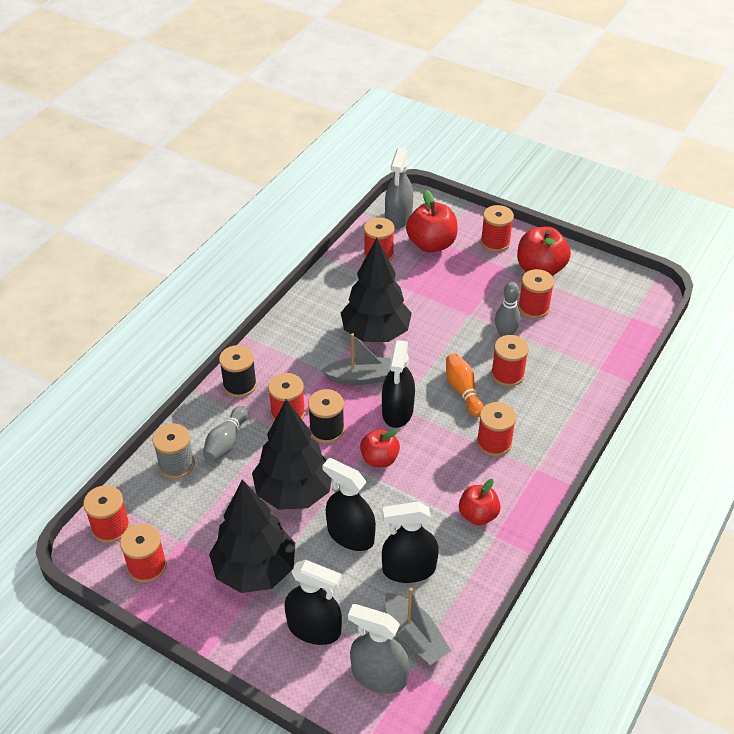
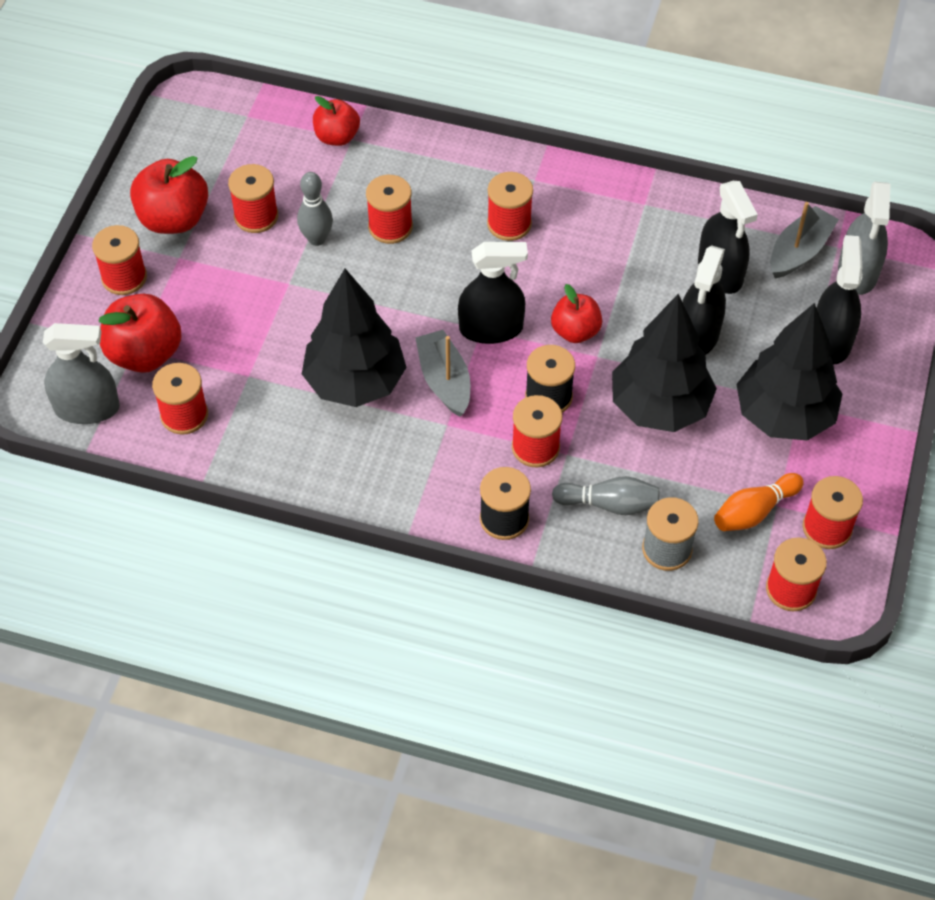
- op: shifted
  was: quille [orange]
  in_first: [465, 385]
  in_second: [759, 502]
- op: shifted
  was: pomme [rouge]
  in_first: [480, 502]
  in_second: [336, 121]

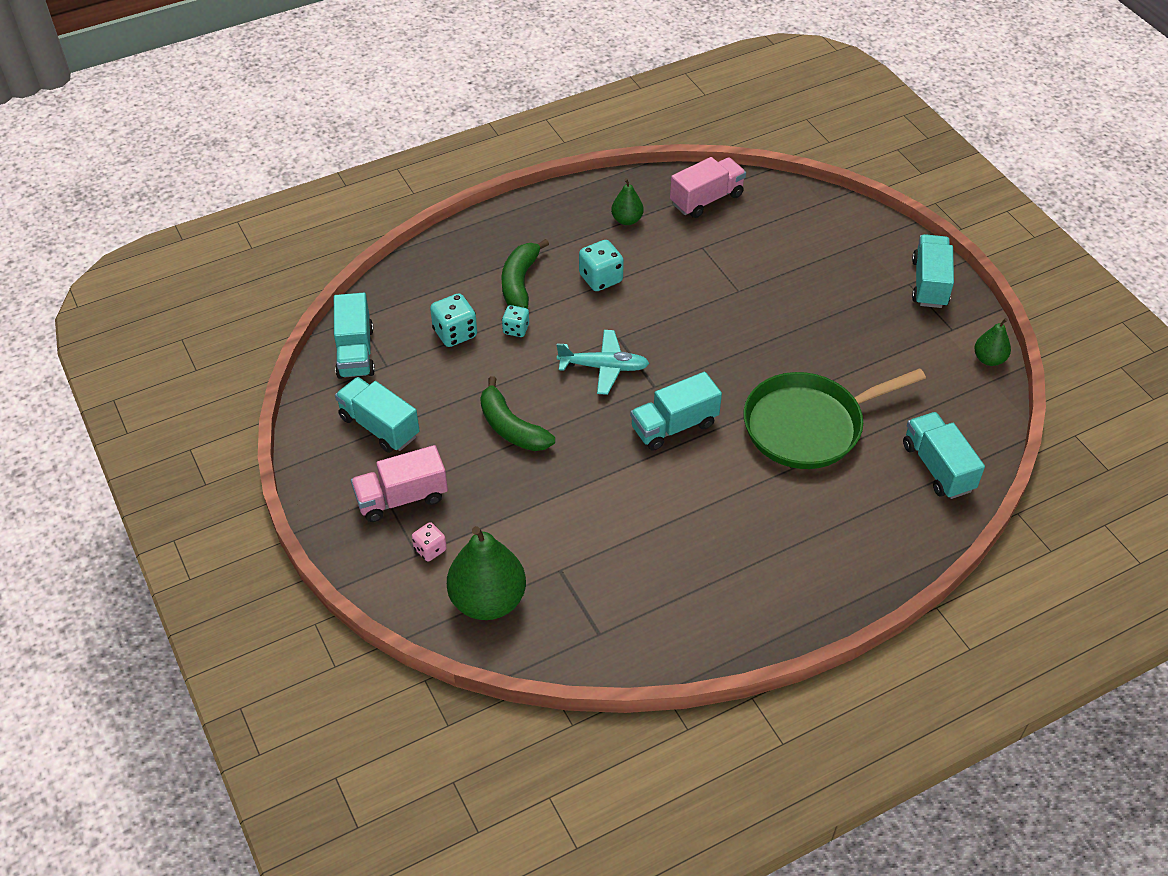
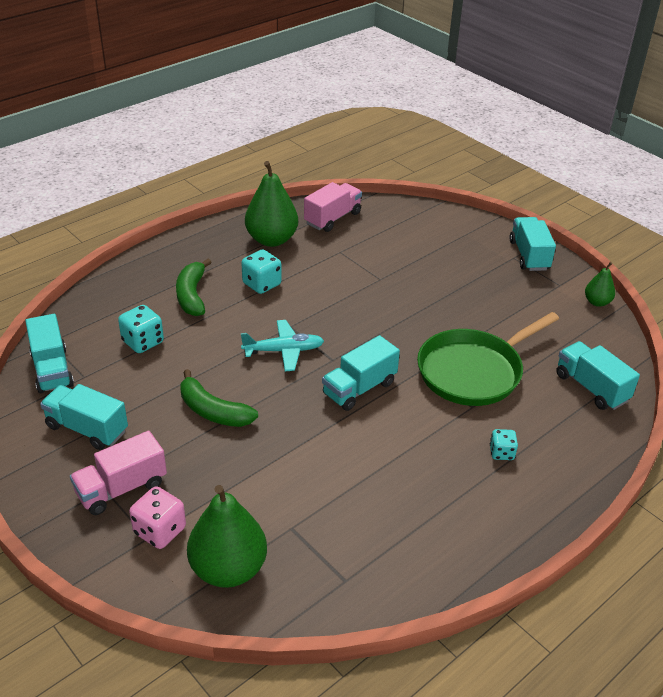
- op: scaled
  was: poire [vert]
  in_first: [627, 201]
  in_second: [271, 204]
  ratio: 1.94
- op: shifted
  was: dé [turquoise]
  in_first: [515, 321]
  in_second: [504, 444]
- op: scaled
  was: dé [rose]
  in_first: [429, 541]
  in_second: [157, 517]
  ratio: 1.59

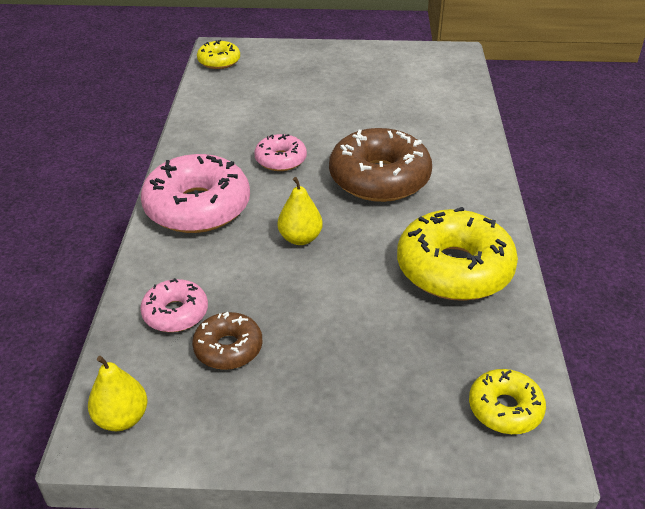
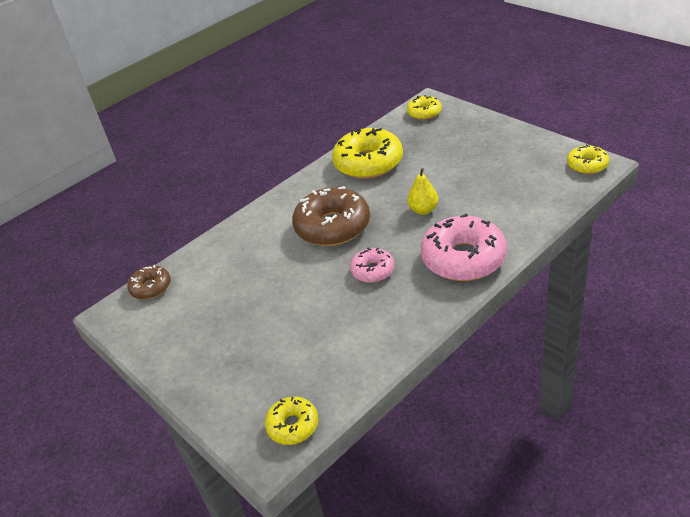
- op: gone
  was: beignet [rose]
  in_first: [174, 305]
- op: shifted
  was: beignet [marron]
  in_first: [227, 341]
  in_second: [149, 282]
- op: swapped
  was: poire [jaune]
  now: beignet [jaune]
  in_first: [118, 393]
  in_second: [588, 159]

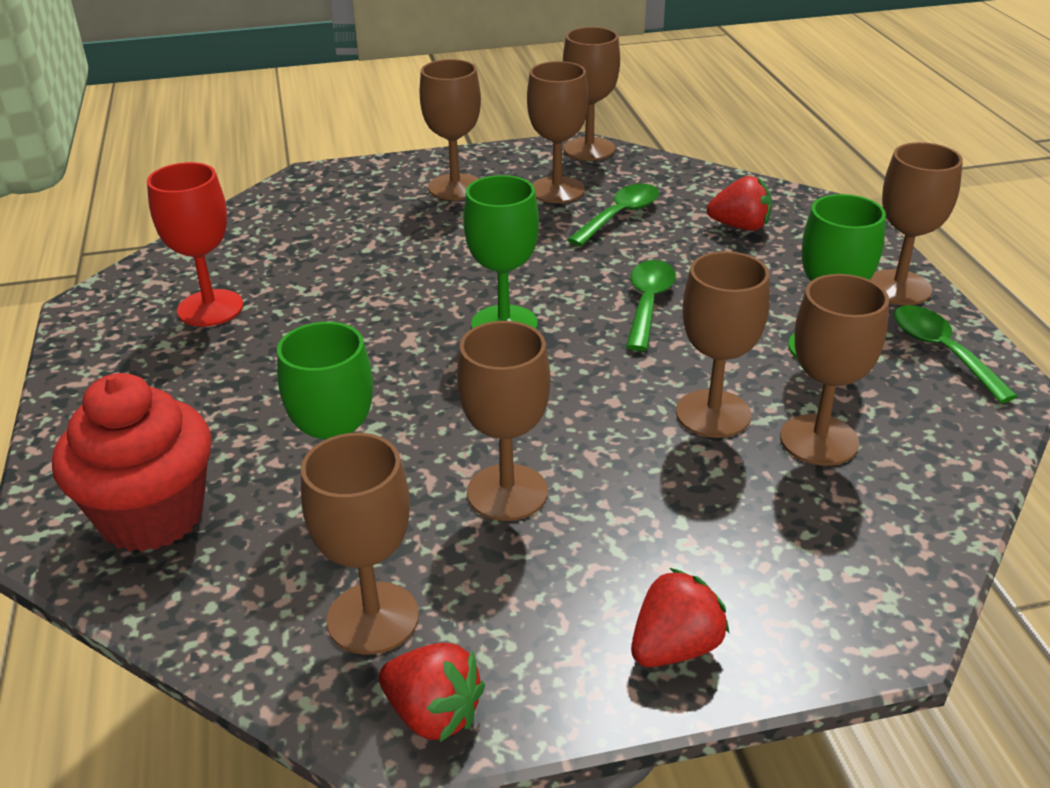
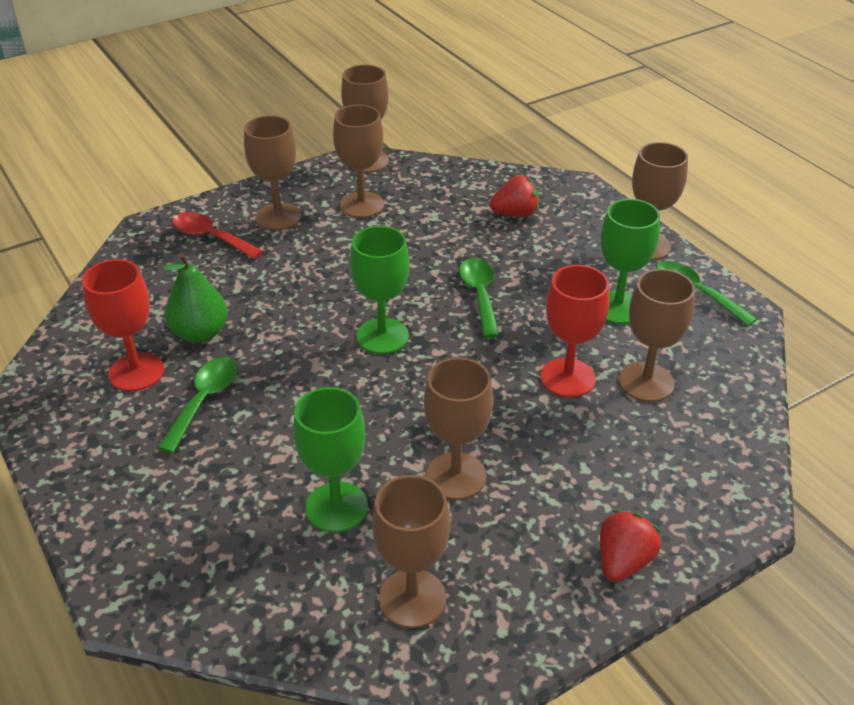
- op: shifted
  was: cuillère [vert]
  in_first: [613, 215]
  in_second: [198, 405]
- op: repainted
  was: verre à pied [marron]
  now: verre à pied [rouge]
  in_first: [723, 344]
  in_second: [574, 331]
- op: gone
  was: muffin [rouge]
  in_first: [132, 462]
- op: gone
  was: fraise [rouge]
  in_first: [432, 692]
- op: new
  now: cuillère [rouge]
  in_second: [217, 235]
- op: new
  now: poire [vert]
  in_second: [195, 297]

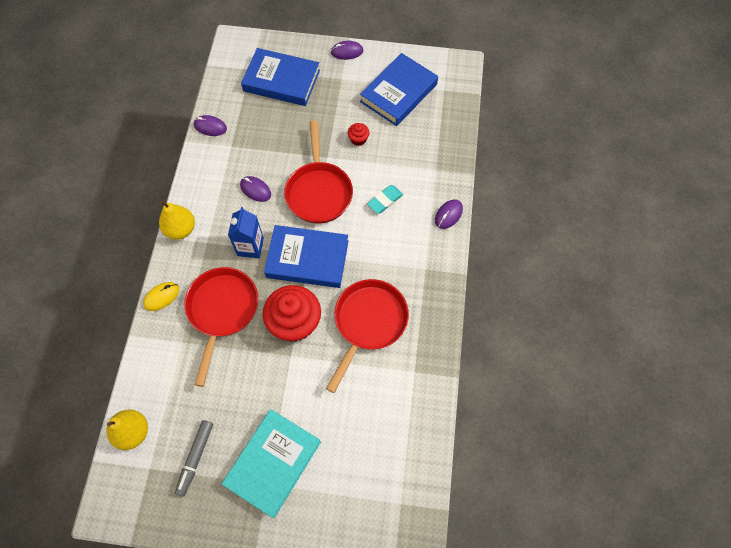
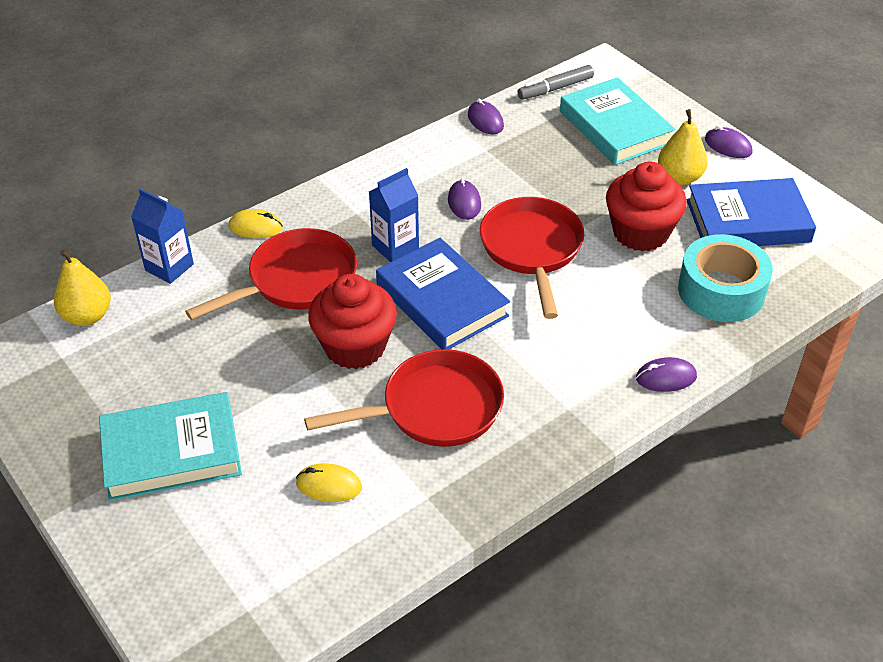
- op: repainted
  was: livre [bleu]
  now: livre [turquoise]
  in_first: [280, 77]
  in_second: [617, 121]
- op: rotated
  was: poêle [rouge]
  in_first: [318, 171]
  in_second: [532, 258]
  clockwise: 135
- op: scaled
  was: muffin [rouge]
  in_first: [359, 134]
  in_second: [646, 206]
  ratio: 2.28
- op: gone
  was: gomme [turquoise]
  in_first: [385, 199]
- op: shifted
  was: poire [jaune]
  in_first: [177, 220]
  in_second: [683, 147]
- op: shifted
  was: feutre [gris]
  in_first: [194, 458]
  in_second: [555, 82]
- op: new
  now: brique de lait [bleu]
  in_second: [162, 236]
- op: new
  now: ruban adhésif [turquoise]
  in_second: [725, 278]
- op: new
  now: souris [jaune]
  in_second: [329, 482]

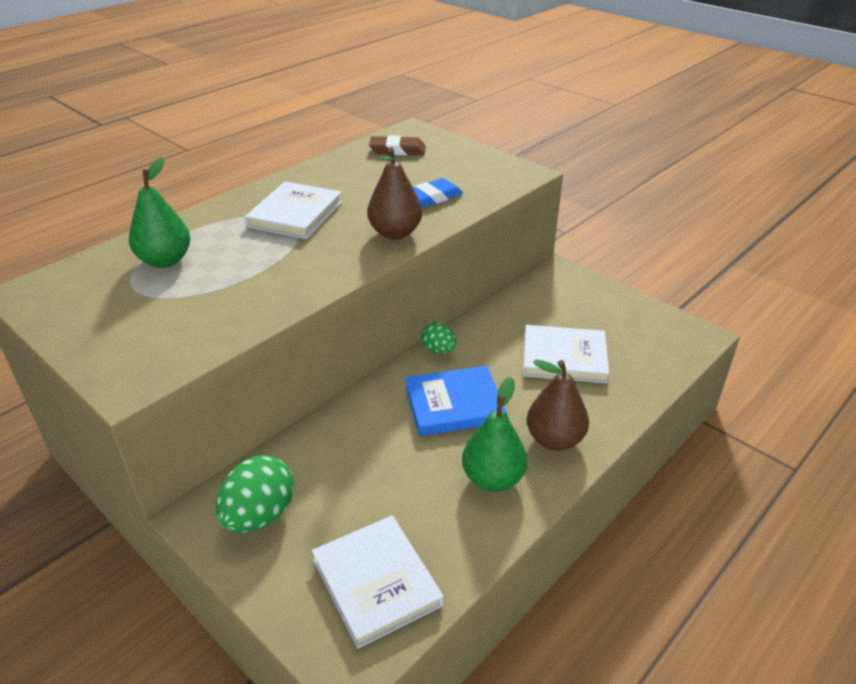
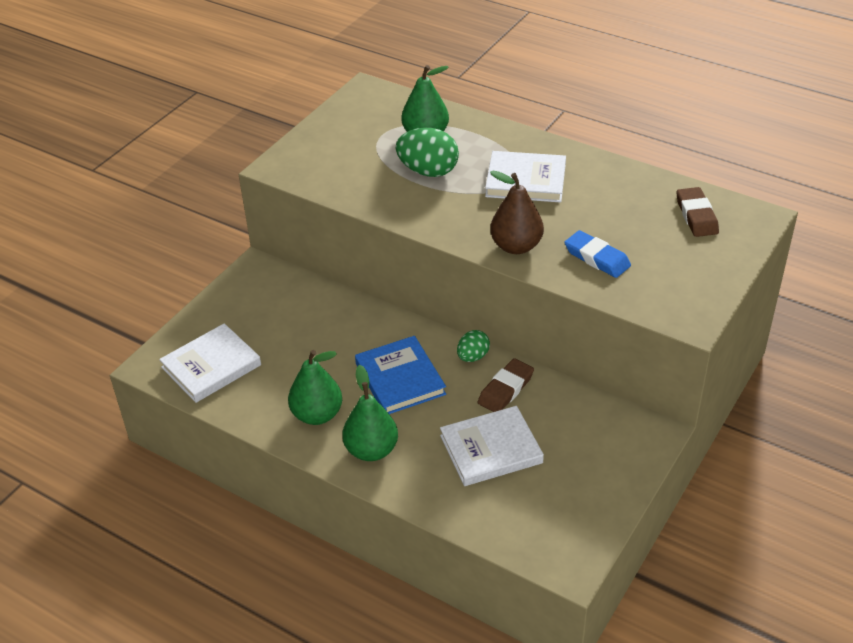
- op: rotated
  was: livre [blanc]
  in_first: [566, 354]
  in_second: [492, 446]
  clockwise: 75
- op: repainted
  was: poire [marron]
  now: poire [vert]
  in_first: [558, 405]
  in_second: [370, 413]
- op: shifted
  was: œuf [vert]
  in_first: [255, 494]
  in_second: [427, 152]
- op: new
  now: gomme [marron]
  in_second: [506, 385]

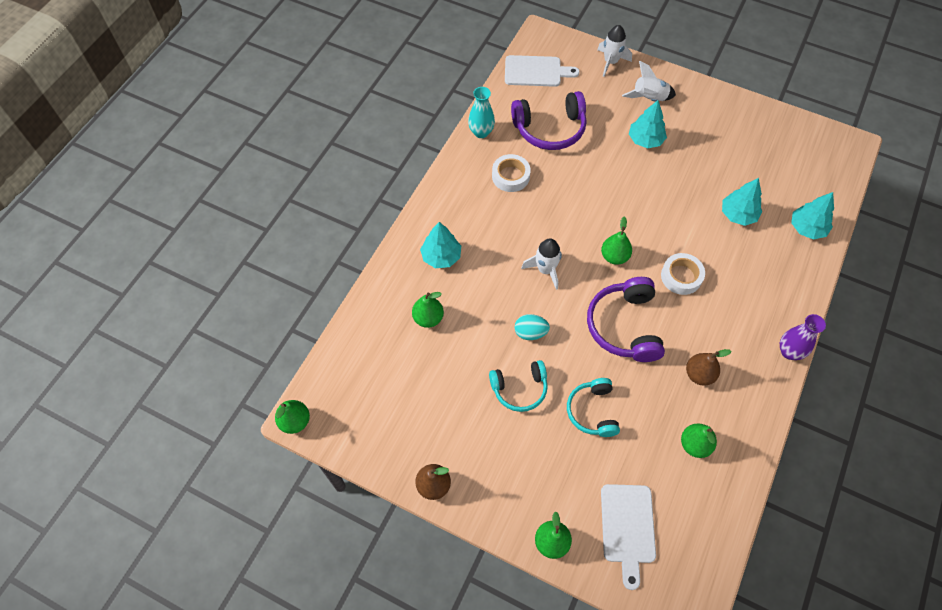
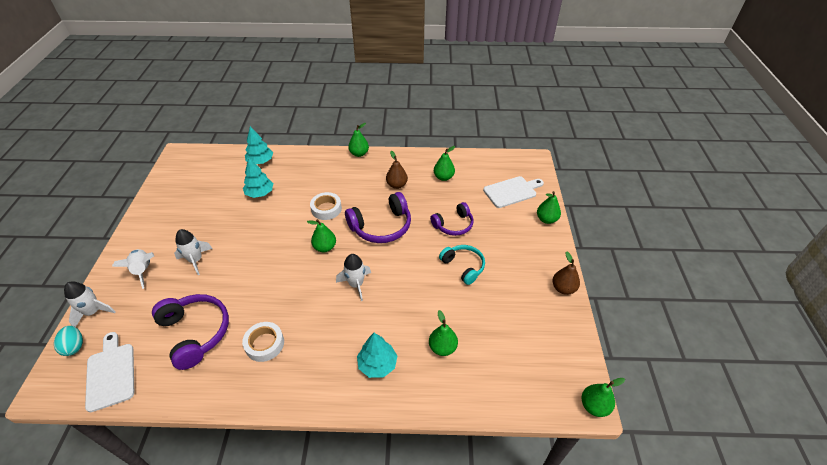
- op: gone
  was: vase [turquoise]
  in_first: [481, 112]
- op: swapped
  was: arbre [turquoise]
  now: fusée [blanc]
  in_first: [648, 124]
  in_second: [193, 252]
- op: shifted
  was: œuf [turquoise]
  in_first: [532, 327]
  in_second: [68, 341]
- op: swapped
  was: vase [violet]
  now: poire [vert]
  in_first: [803, 337]
  in_second: [358, 140]
- op: repainted
  was: casque audio [turquoise]
  now: casque audio [violet]
  in_first: [593, 407]
  in_second: [452, 219]

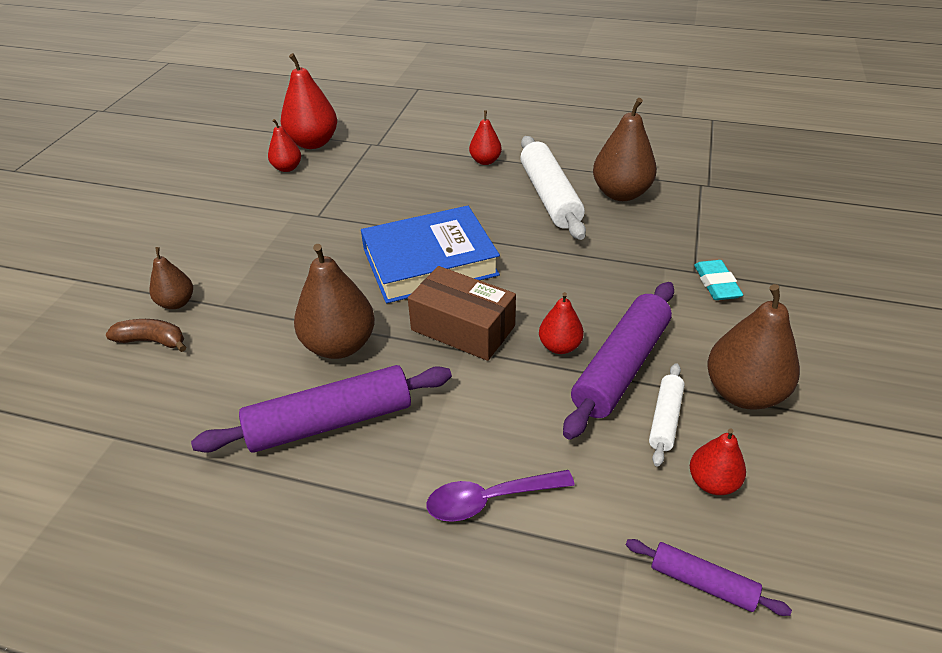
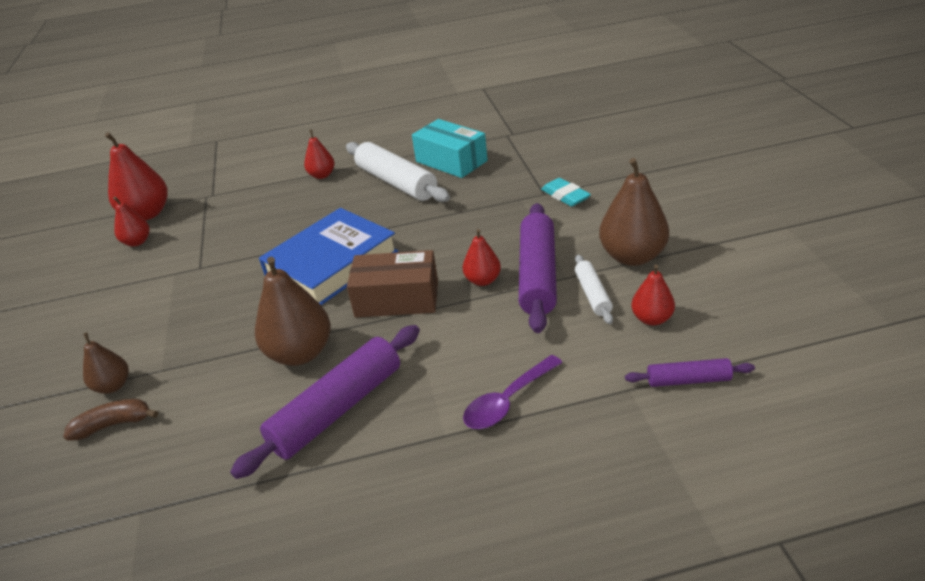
- op: swapped
  was: poire [marron]
  now: boîte [turquoise]
  in_first: [625, 149]
  in_second: [450, 148]

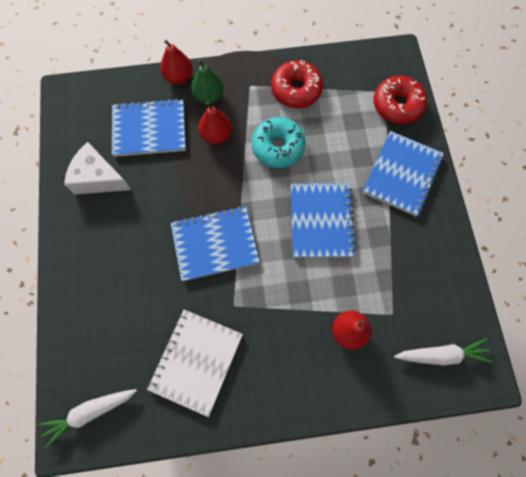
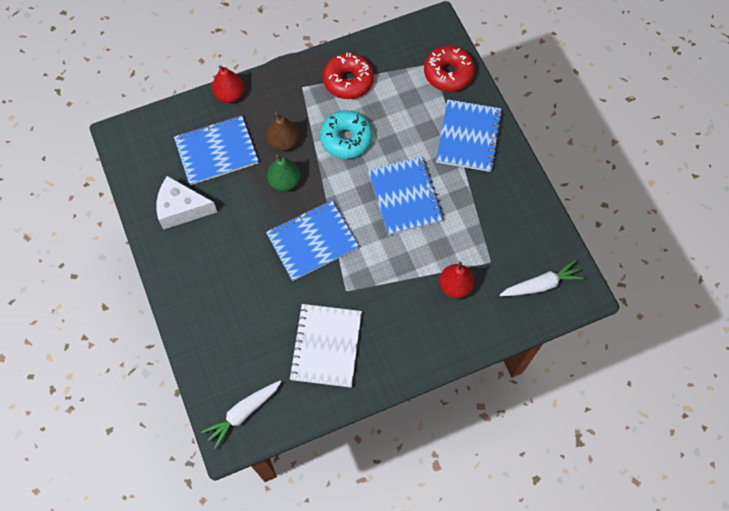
- op: shifted
  was: poire [vert]
  in_first: [207, 81]
  in_second: [283, 173]
- op: repainted
  was: poire [rouge]
  now: poire [marron]
  in_first: [215, 122]
  in_second: [282, 131]

